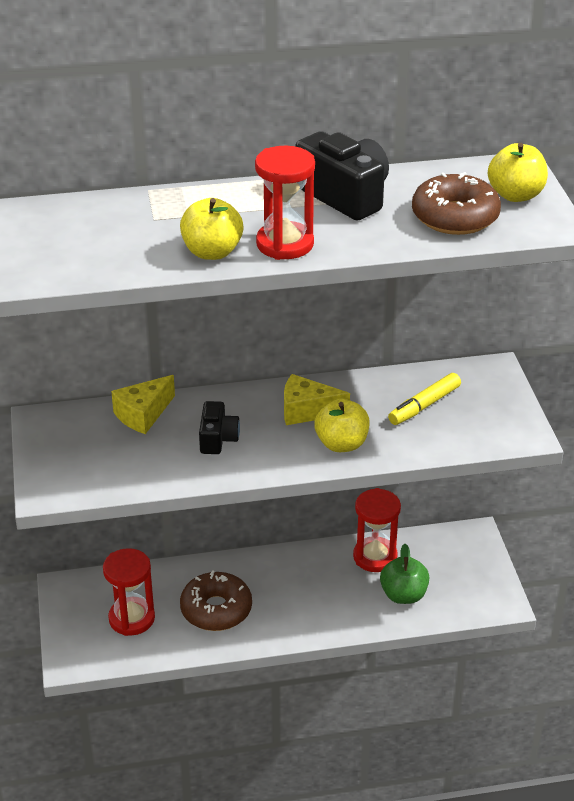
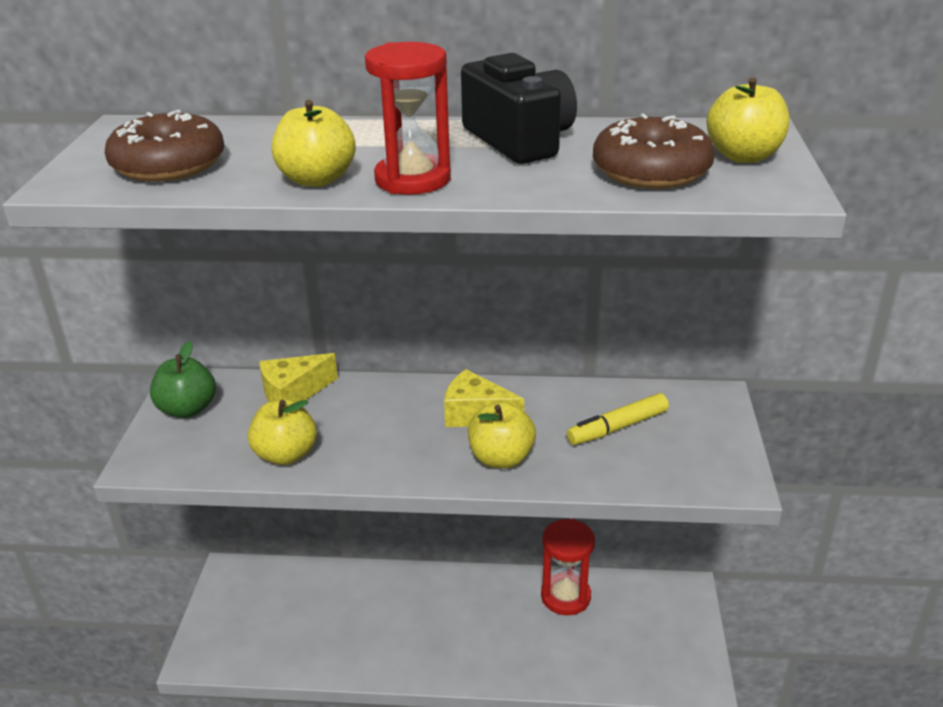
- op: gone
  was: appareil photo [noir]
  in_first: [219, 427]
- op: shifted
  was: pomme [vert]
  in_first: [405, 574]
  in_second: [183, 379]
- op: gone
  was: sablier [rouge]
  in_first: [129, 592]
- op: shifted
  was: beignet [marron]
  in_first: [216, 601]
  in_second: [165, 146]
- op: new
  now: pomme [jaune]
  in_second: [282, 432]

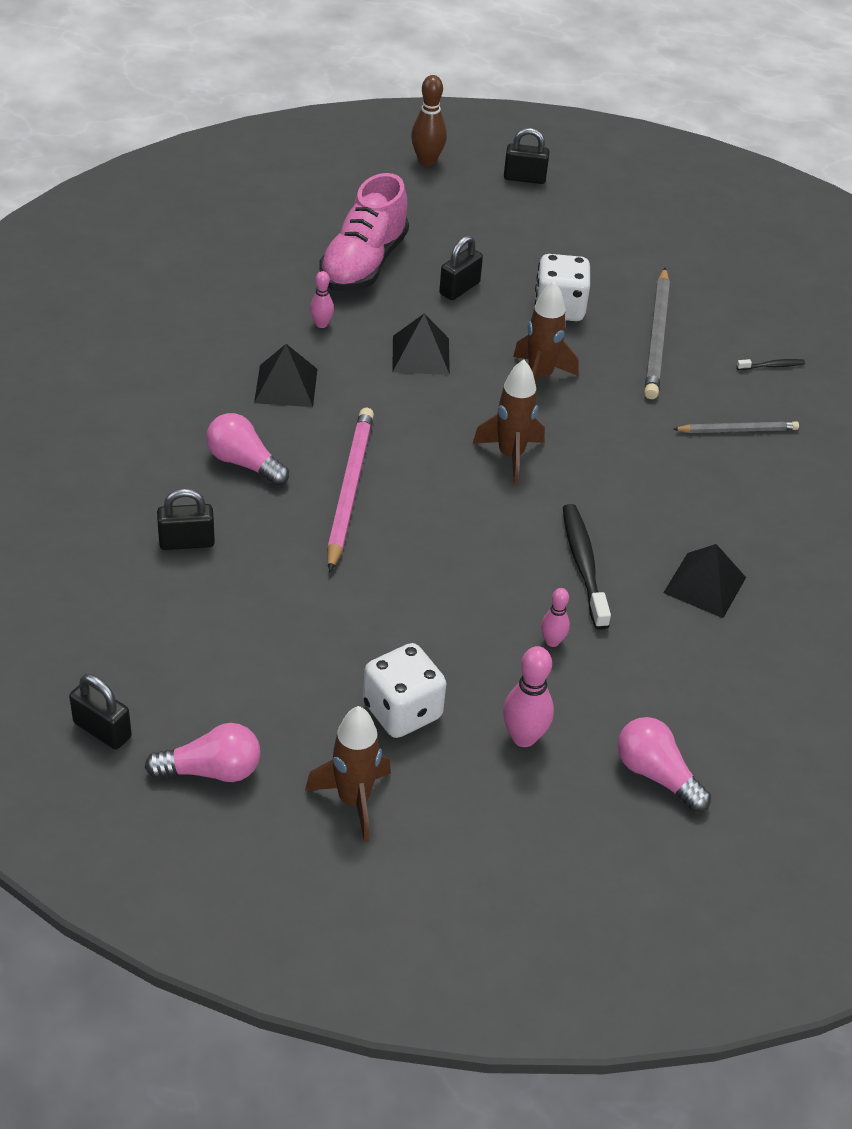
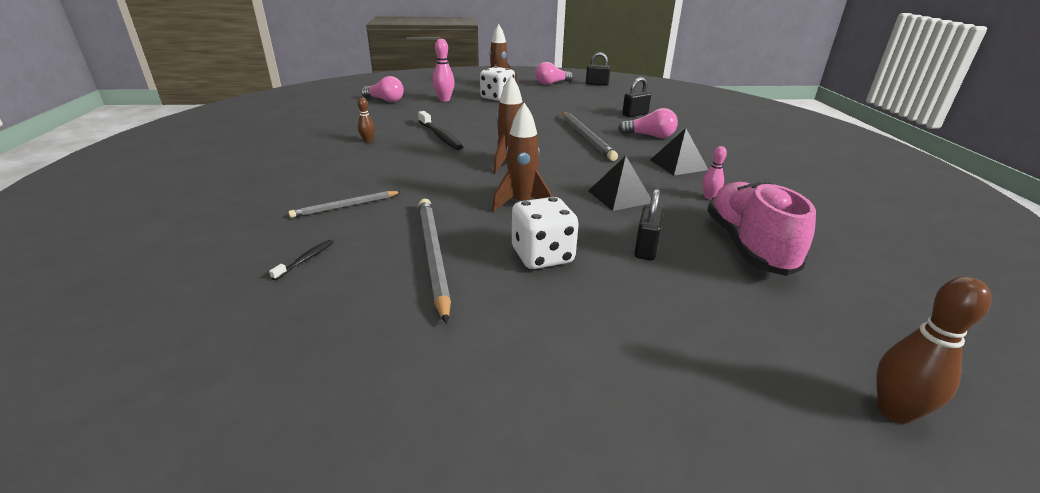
- op: gone
  was: cadenas [noir]
  in_first: [527, 156]
- op: rotated
  was: brosse à dents [noir]
  in_first: [770, 364]
  in_second: [301, 259]
  clockwise: 150
- op: repainted
  was: crayon [rose]
  now: crayon [gris]
  in_first: [350, 490]
  in_second: [590, 136]
- op: swapped
  was: pyramide [noir]
  now: quille [marron]
  in_first: [704, 581]
  in_second: [366, 120]
- op: gone
  was: quille [rose]
  in_first: [555, 617]

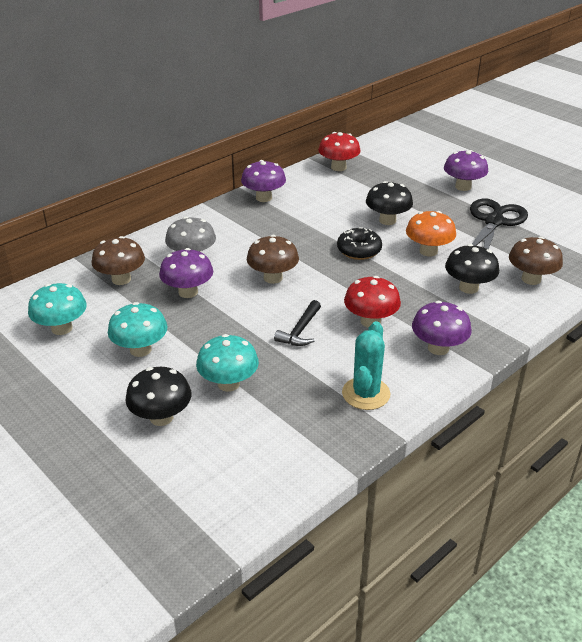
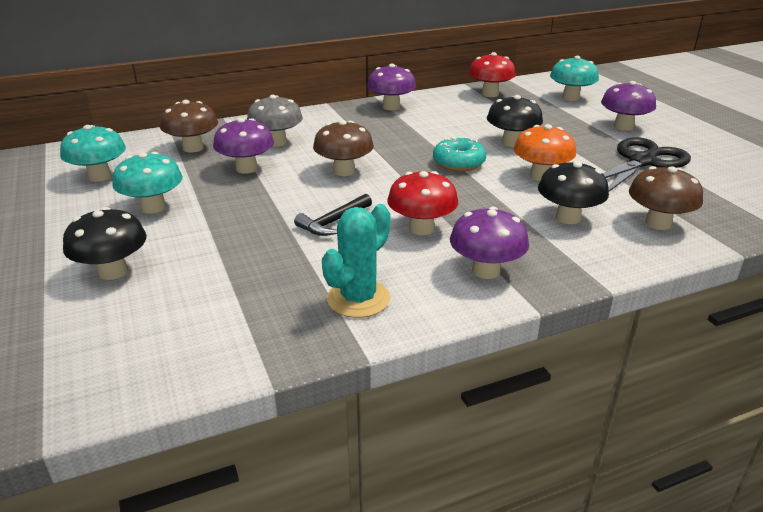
- op: repainted
  was: beignet [noir]
  now: beignet [turquoise]
  in_first: [359, 243]
  in_second: [459, 154]
- op: shifted
  was: champignon [turquoise]
  in_first: [227, 363]
  in_second: [574, 78]

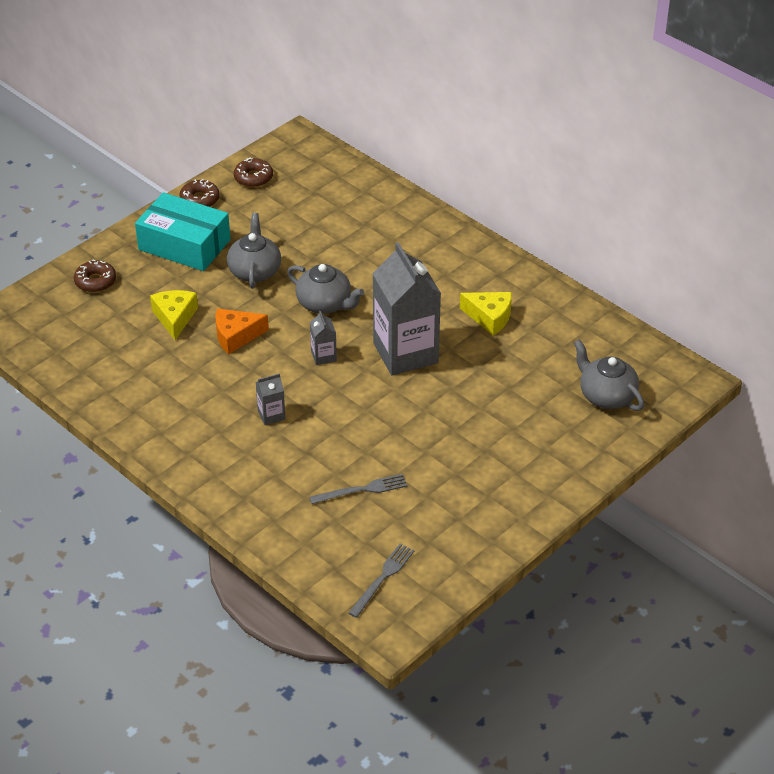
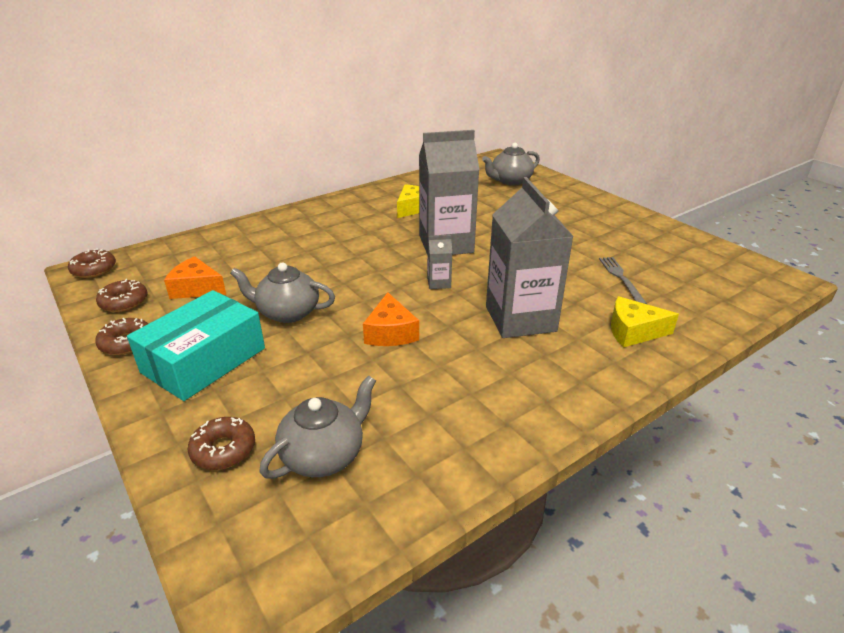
- op: shifted
  was: théière [gris]
  in_first: [325, 289]
  in_second: [317, 427]
- op: shifted
  was: fromage [jaune]
  in_first: [174, 315]
  in_second: [645, 322]
- op: scaled
  was: brique de lait [gris]
  in_first: [270, 399]
  in_second: [530, 257]
  ratio: 2.38
- op: gone
  was: fourchette [gris]
  in_first: [382, 581]
- op: new
  now: beignet [marron]
  in_second: [92, 263]
- op: new
  now: fromage [orange]
  in_second: [195, 277]

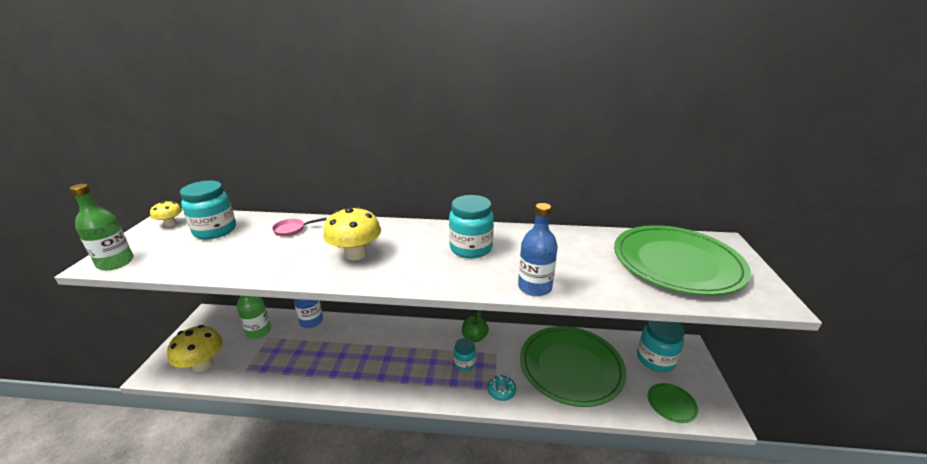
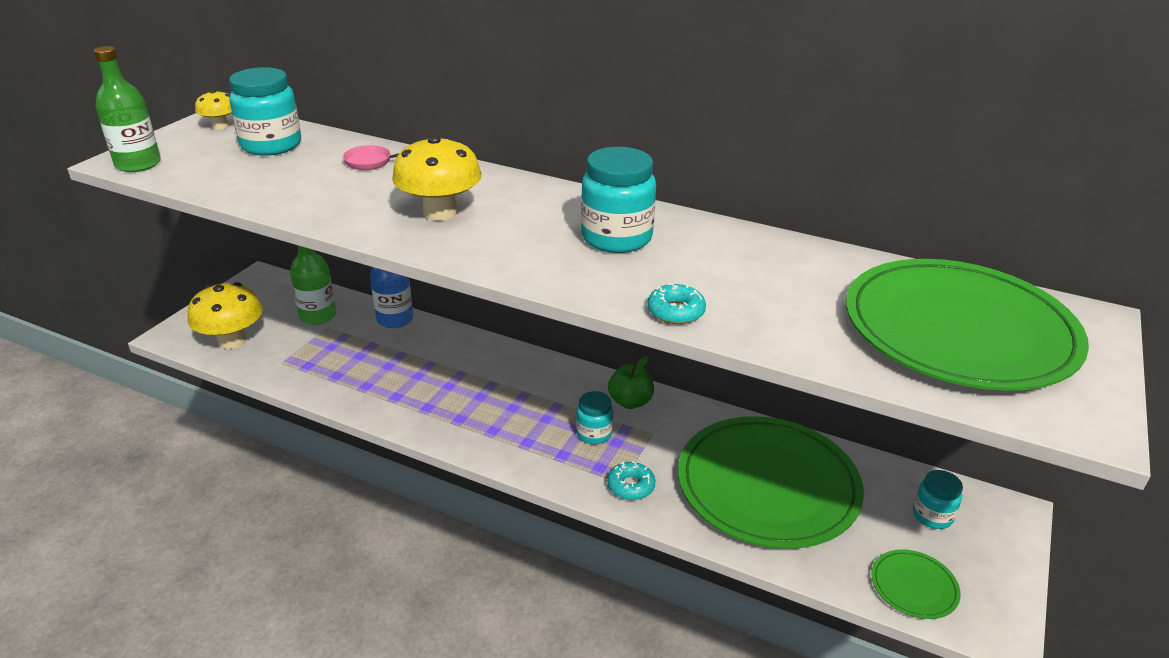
- op: swapped
  was: bouteille [bleu]
  now: beignet [turquoise]
  in_first: [538, 249]
  in_second: [676, 303]
- op: scaled
  was: bocal [turquoise]
  in_first: [661, 346]
  in_second: [938, 499]
  ratio: 0.58

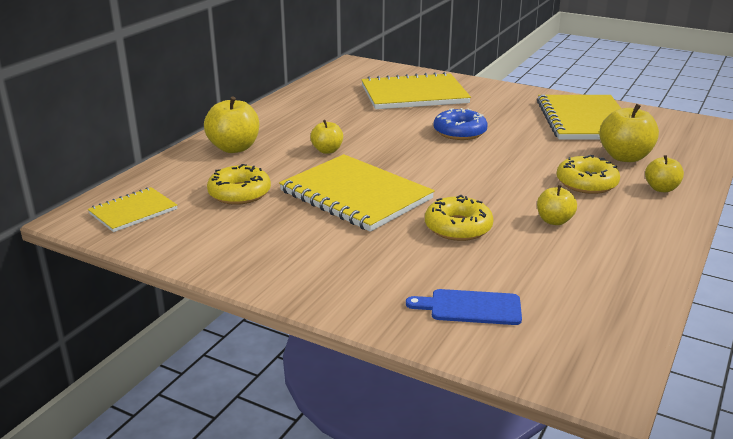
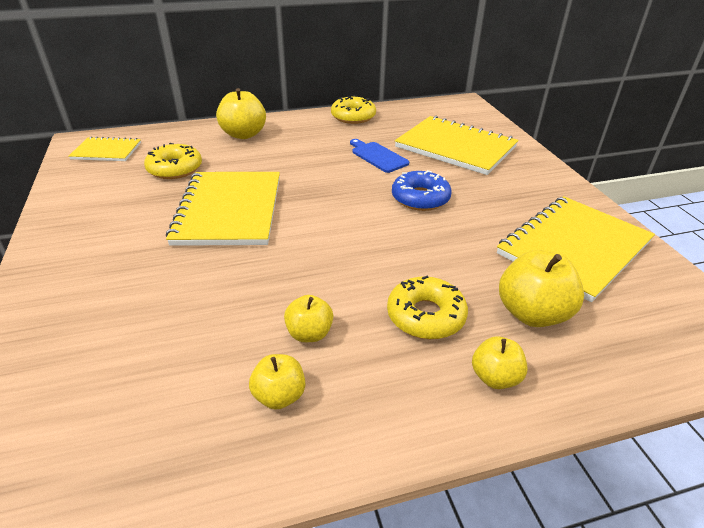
- op: shifted
  was: pomme [jaune]
  in_first: [326, 137]
  in_second: [277, 382]
- op: shifted
  was: beignet [jaune]
  in_first: [459, 218]
  in_second: [353, 109]
- op: shifted
  was: planche à découper [bleu]
  in_first: [464, 307]
  in_second: [379, 156]

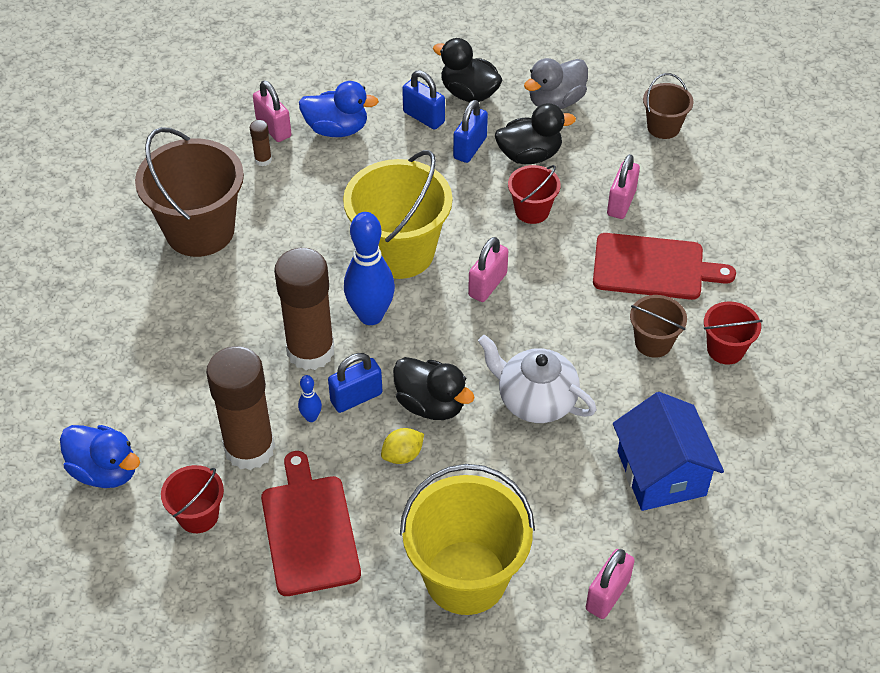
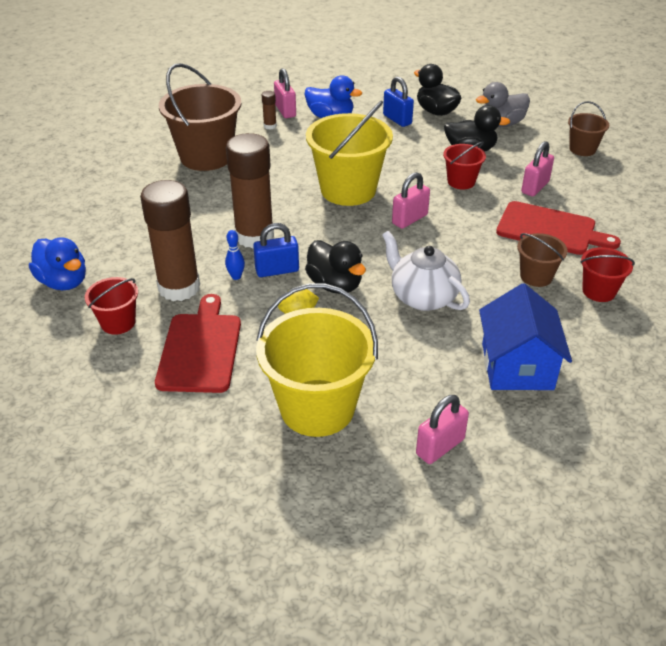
- op: gone
  was: cadenas [bleu]
  in_first: [470, 131]
- op: gone
  was: quille [bleu]
  in_first: [369, 268]

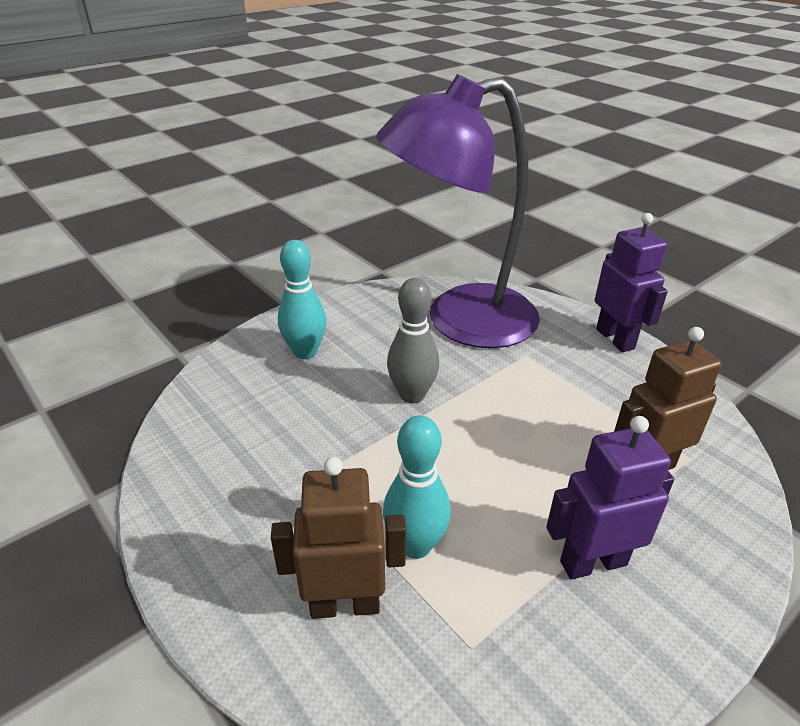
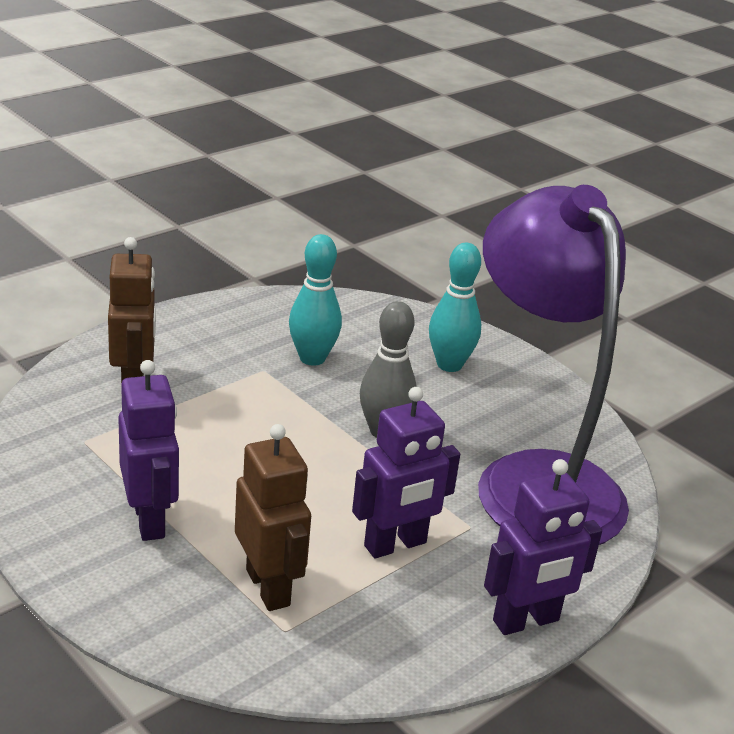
- op: shifted
  was: quille [turquoise]
  in_first: [417, 487]
  in_second: [315, 300]
- op: new
  now: robot [violet]
  in_second: [406, 472]

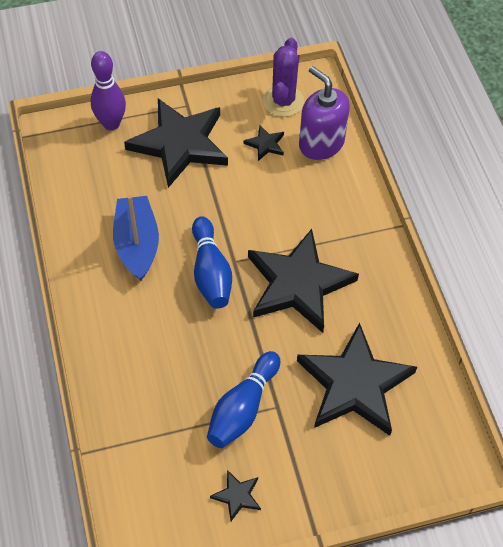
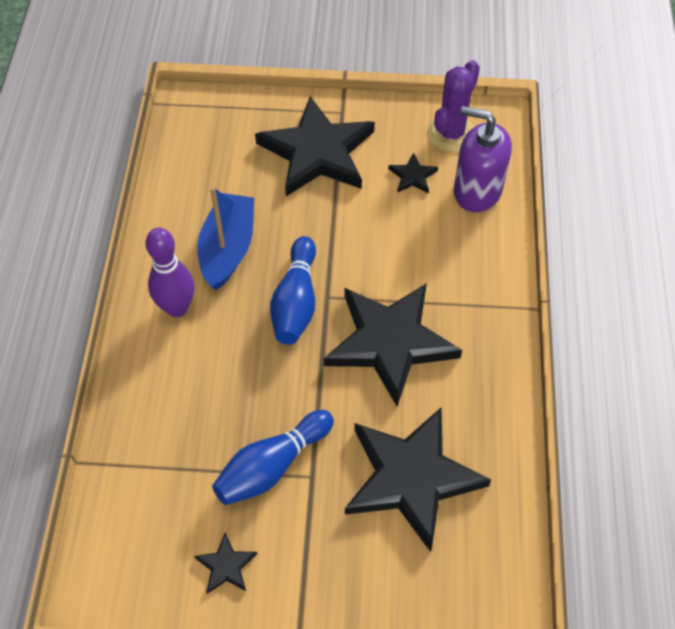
- op: shifted
  was: quille [violet]
  in_first: [108, 90]
  in_second: [170, 272]
- op: rotated
  was: distributeur de savon [violet]
  in_first: [324, 113]
  in_second: [483, 159]
  clockwise: -45

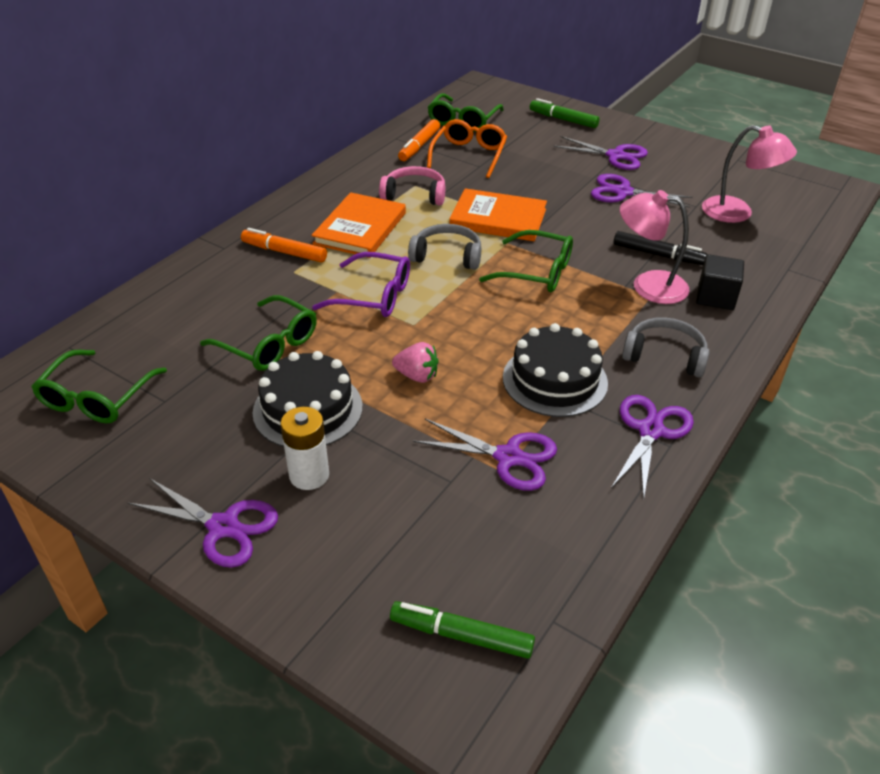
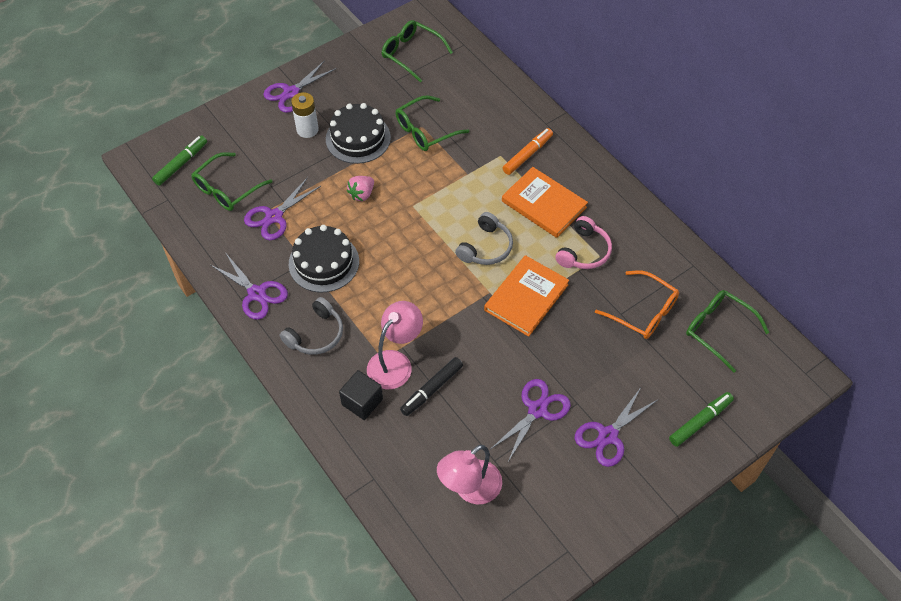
- op: gone
  was: feutre [orange]
  in_first: [419, 140]
- op: shifted
  was: lunettes [vert]
  in_first: [526, 261]
  in_second: [231, 181]
- op: gone
  was: lunettes [violet]
  in_first: [361, 284]

